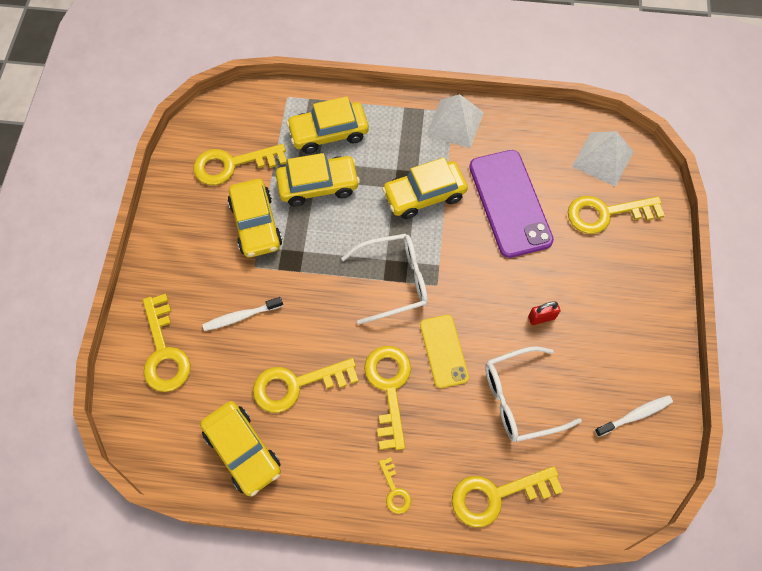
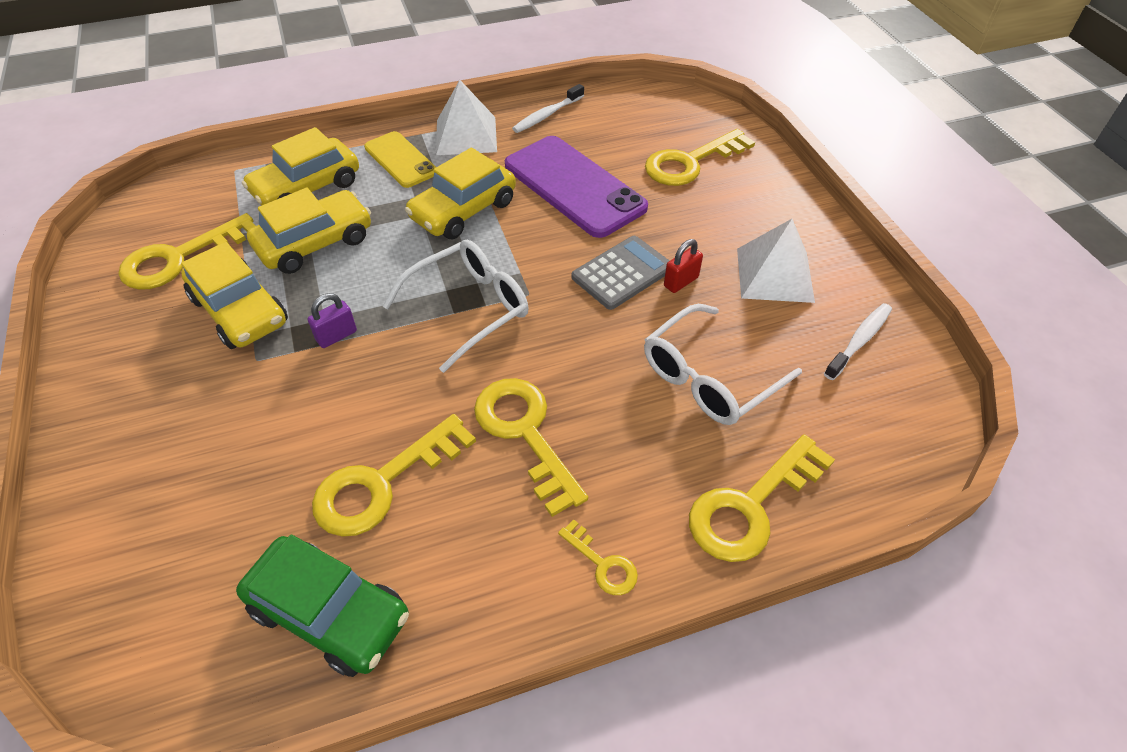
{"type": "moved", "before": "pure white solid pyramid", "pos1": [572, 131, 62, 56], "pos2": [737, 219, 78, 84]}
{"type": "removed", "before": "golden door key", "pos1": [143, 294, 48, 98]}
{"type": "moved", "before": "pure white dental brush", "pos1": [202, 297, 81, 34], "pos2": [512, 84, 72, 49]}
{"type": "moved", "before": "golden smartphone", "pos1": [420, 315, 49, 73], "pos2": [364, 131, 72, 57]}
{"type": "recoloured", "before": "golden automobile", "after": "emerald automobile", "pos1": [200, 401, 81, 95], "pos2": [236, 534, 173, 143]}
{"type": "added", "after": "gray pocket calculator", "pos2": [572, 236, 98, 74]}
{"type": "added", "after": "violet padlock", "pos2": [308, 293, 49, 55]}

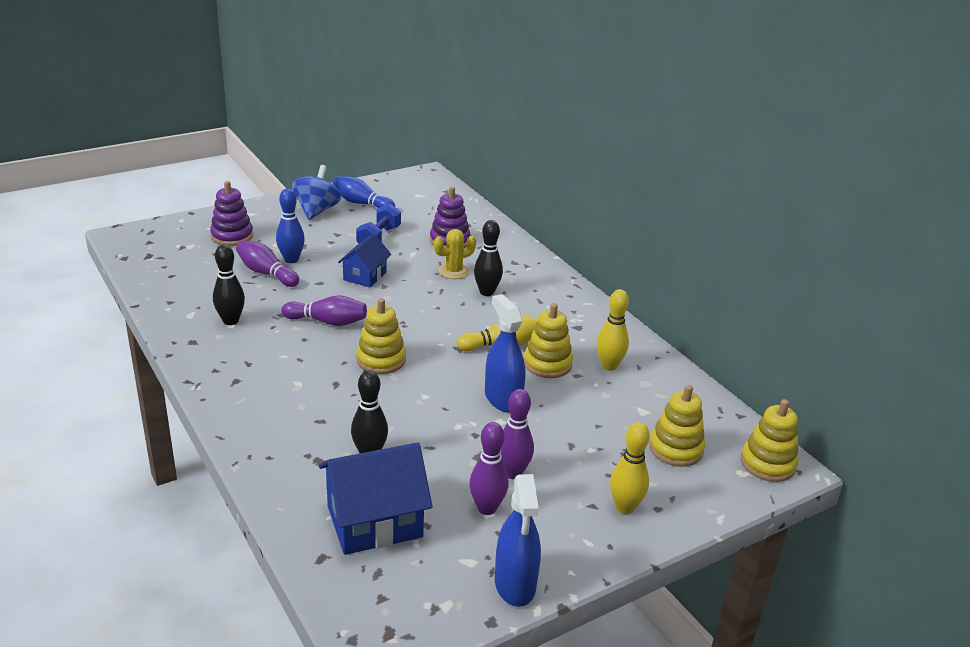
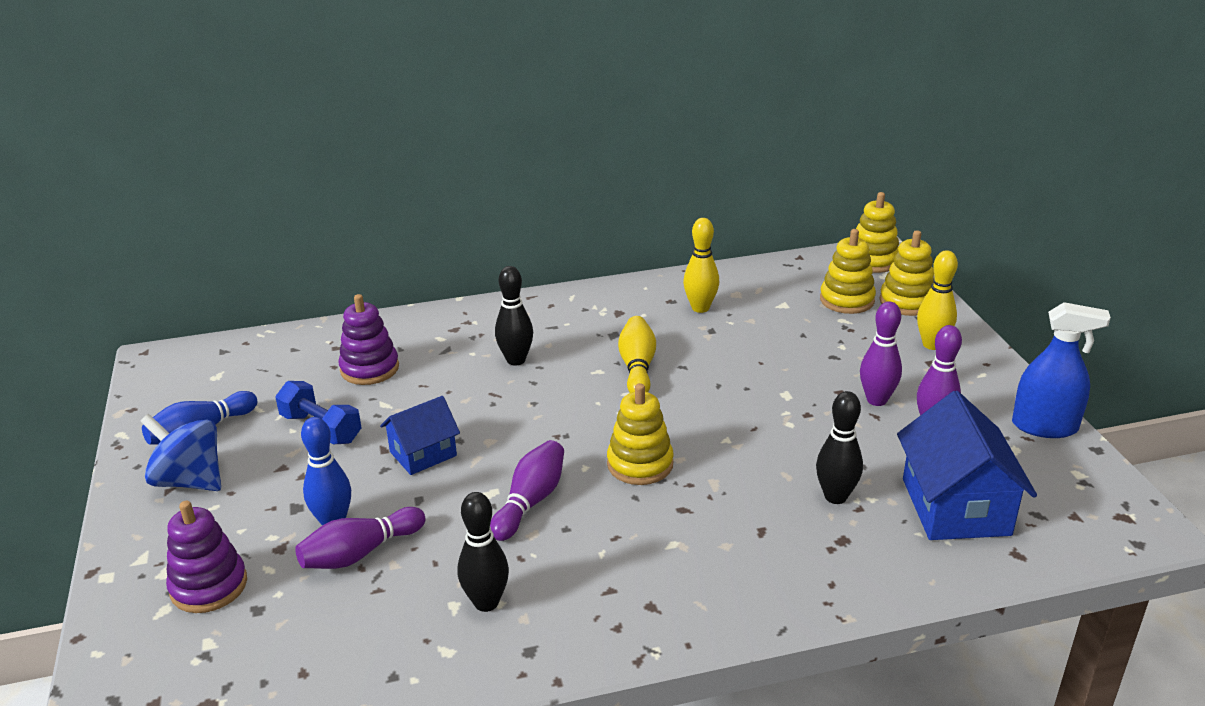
{"type": "removed", "before": "golden cactus", "pos1": [434, 229, 42, 50]}
{"type": "turned", "before": "blue house", "pos1": [338, 233, 53, 55], "pos2": [380, 396, 80, 79], "turn": -75}
{"type": "removed", "before": "blue sprayer", "pos1": [485, 294, 40, 119]}
{"type": "moved", "before": "golden ring stacker", "pos1": [524, 303, 49, 75], "pos2": [880, 230, 54, 86]}

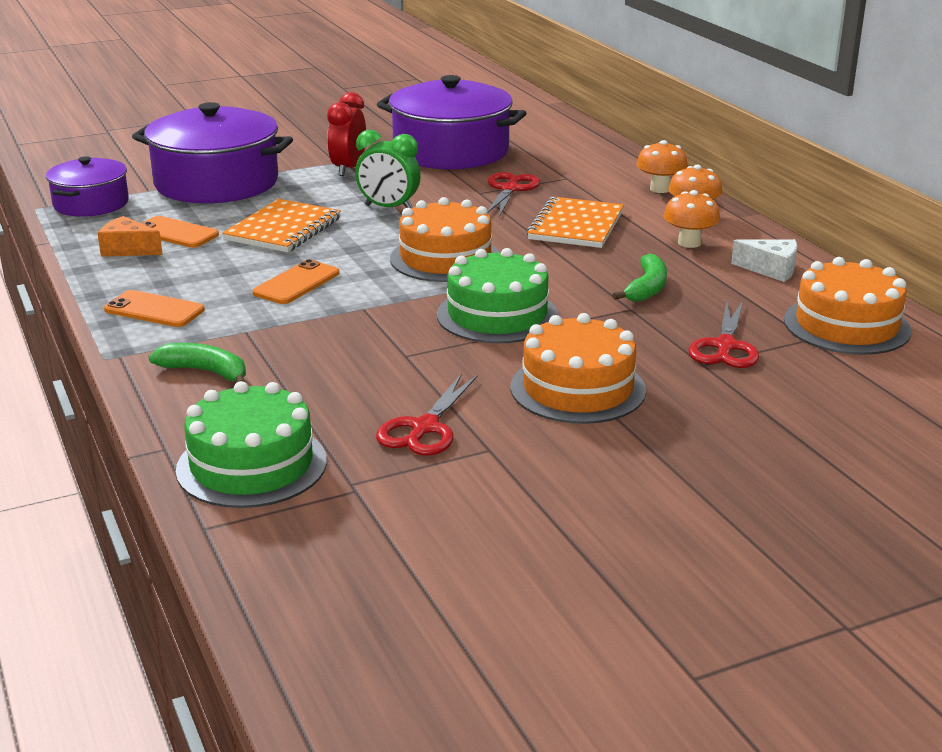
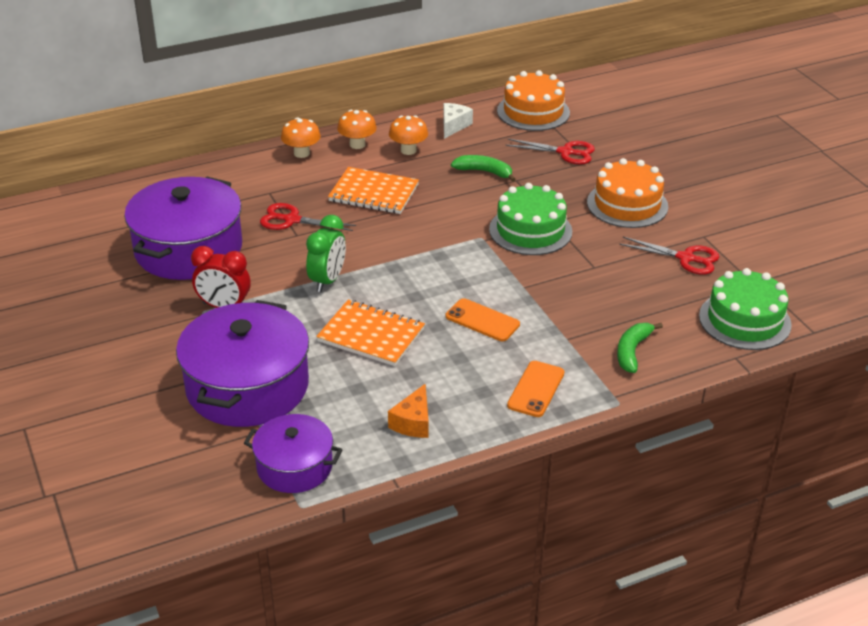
{"type": "removed", "before": "orange-coloured layer cake", "pos1": [390, 197, 110, 85]}
{"type": "removed", "before": "orange-coloured smartphone", "pos1": [141, 216, 78, 32]}

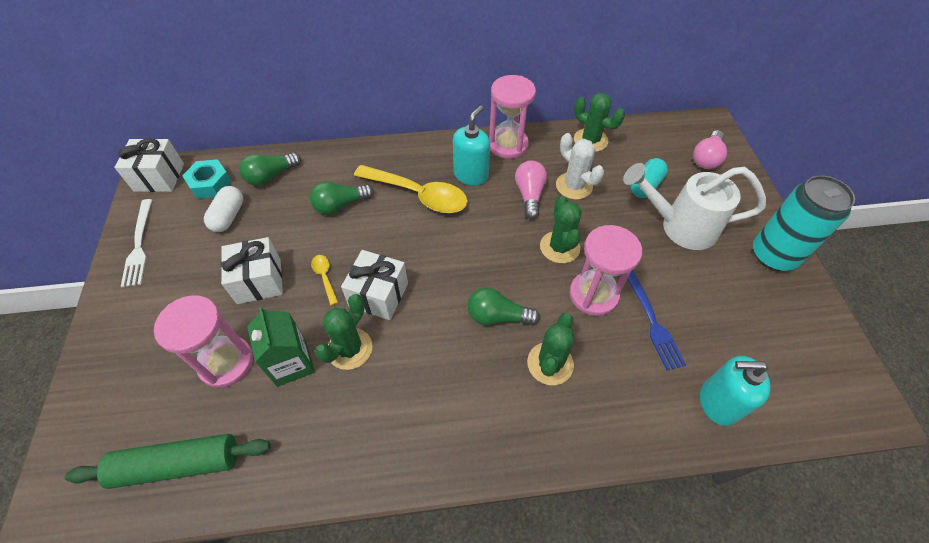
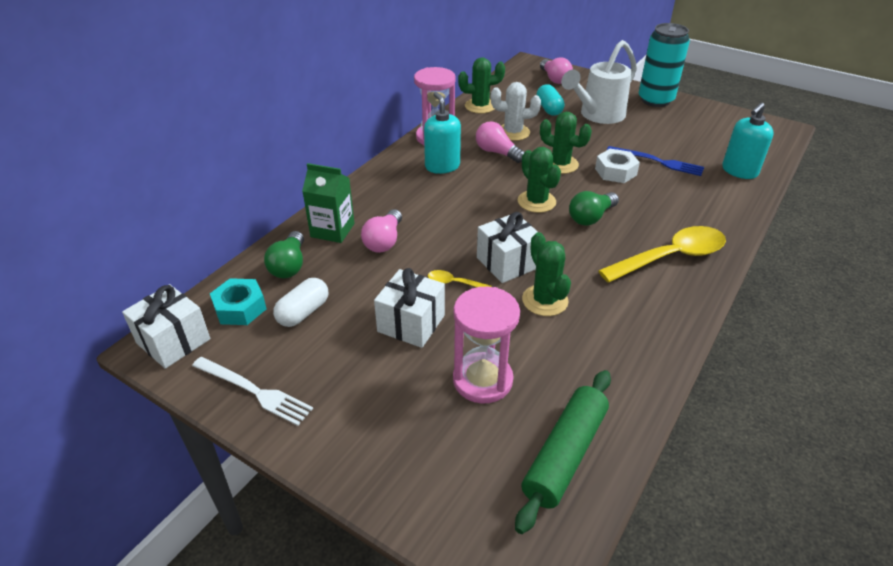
{"type": "moved", "before": "golden spoon", "pos1": [354, 165, 114, 48], "pos2": [598, 226, 128, 57]}
{"type": "recoloured", "before": "emerald bulb", "after": "rose-pink bulb", "pos1": [310, 182, 64, 33], "pos2": [361, 209, 41, 44]}
{"type": "turned", "before": "pure white pill shape", "pos1": [204, 186, 39, 46], "pos2": [273, 278, 55, 49], "turn": 75}
{"type": "replaced", "before": "rose-pink hourglass", "after": "pure white hexagon nut", "pos1": [569, 225, 73, 91], "pos2": [595, 149, 45, 34]}
{"type": "moved", "before": "emerald carton", "pos1": [247, 307, 68, 80], "pos2": [302, 163, 52, 80]}
{"type": "moved", "before": "emerald cactus", "pos1": [527, 313, 47, 72], "pos2": [518, 147, 43, 66]}

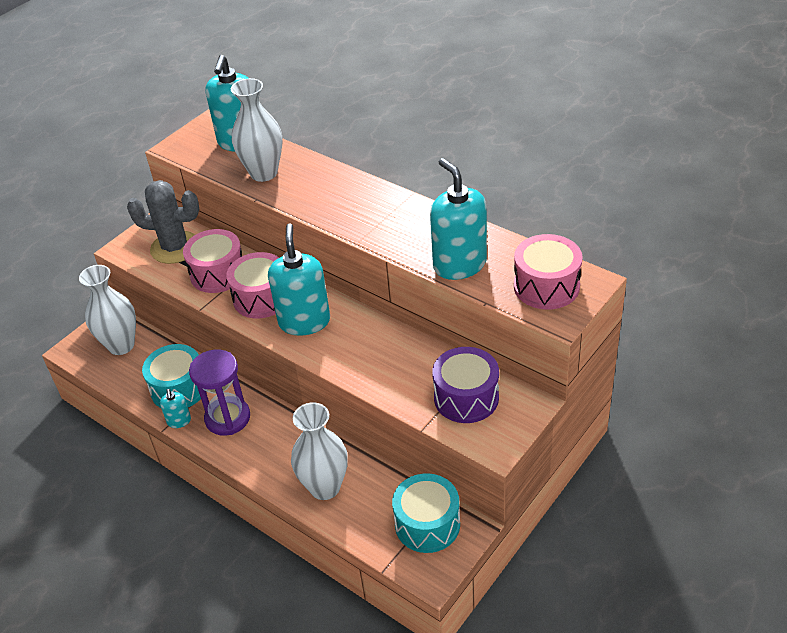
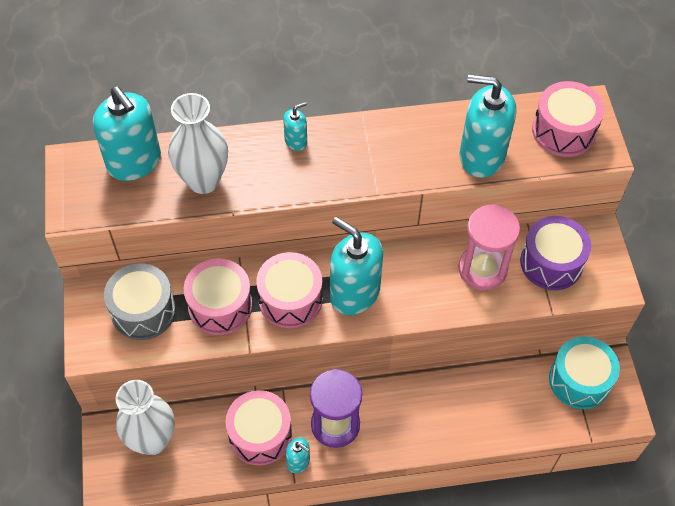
{"type": "replaced", "before": "gray cactus", "after": "gray snare drum", "pos1": [127, 180, 72, 84], "pos2": [104, 263, 72, 77]}
{"type": "recoloured", "before": "turquoise snare drum", "after": "rose-pink snare drum", "pos1": [142, 344, 59, 64], "pos2": [226, 390, 66, 76]}
{"type": "removed", "before": "pure white vase", "pos1": [291, 402, 57, 98]}
{"type": "added", "after": "turquoise soap dispenser", "pos2": [283, 102, 24, 49]}
{"type": "added", "after": "rose-pink hourglass", "pos2": [458, 204, 62, 86]}

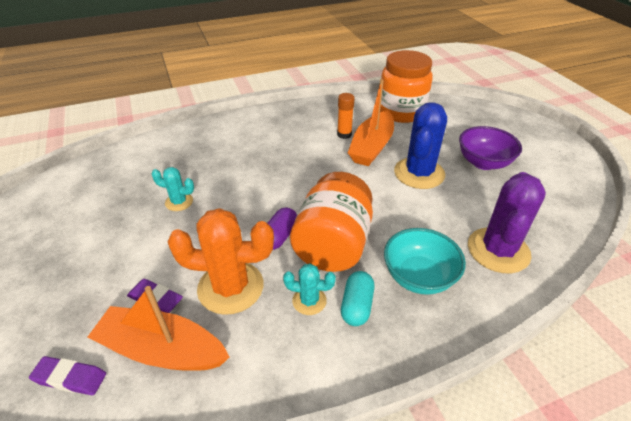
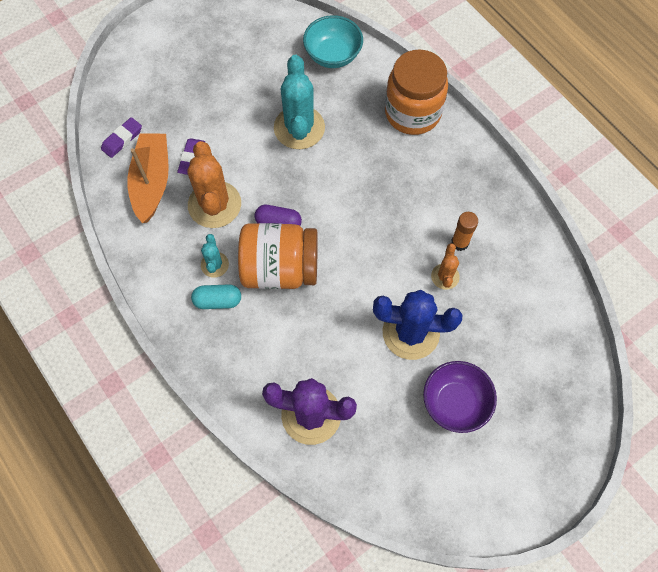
{"type": "moved", "before": "orange-coloured jar", "pos1": [380, 50, 53, 73], "pos2": [385, 50, 63, 85]}
{"type": "replaced", "before": "orange-coloured sailboat", "after": "orange-coloured cactus", "pos1": [348, 79, 46, 87], "pos2": [431, 243, 29, 47]}
{"type": "resized", "before": "turquoise cactus", "pos1": [152, 167, 42, 44], "pos2": [274, 55, 51, 94], "scale": 1.97}
{"type": "moved", "before": "turquoise serving bowl", "pos1": [384, 228, 82, 67], "pos2": [303, 15, 60, 53]}
{"type": "turned", "before": "violet pencil eraser", "pos1": [29, 356, 77, 39], "pos2": [101, 117, 41, 41], "turn": 45}

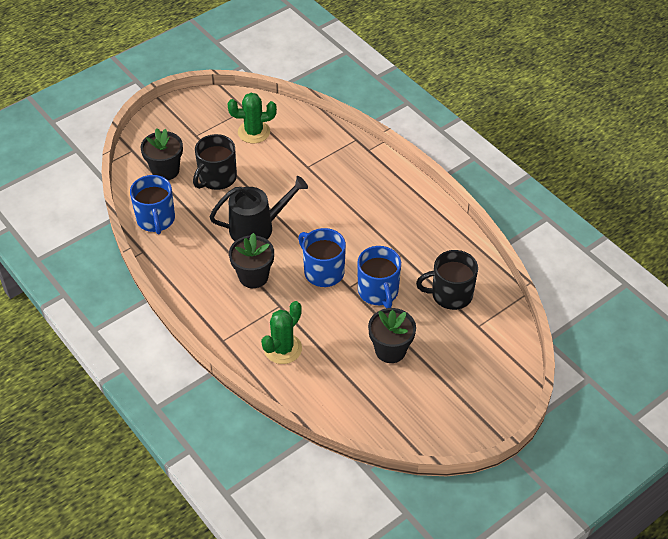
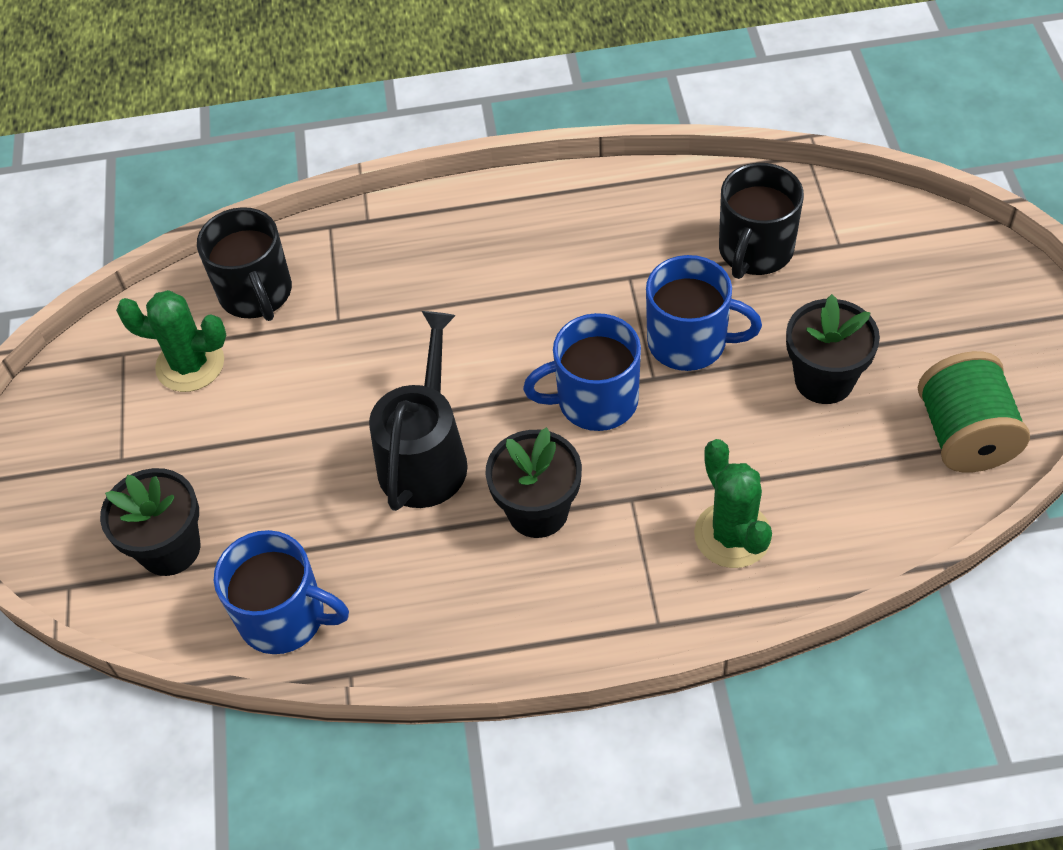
{"type": "turned", "before": "emerald cactus", "pos1": [227, 93, 50, 50], "pos2": [116, 290, 110, 102], "turn": 75}
{"type": "moved", "before": "black mug", "pos1": [193, 134, 44, 56], "pos2": [197, 207, 95, 114]}
{"type": "added", "after": "emerald reel of thread", "pos2": [918, 351, 112, 121]}

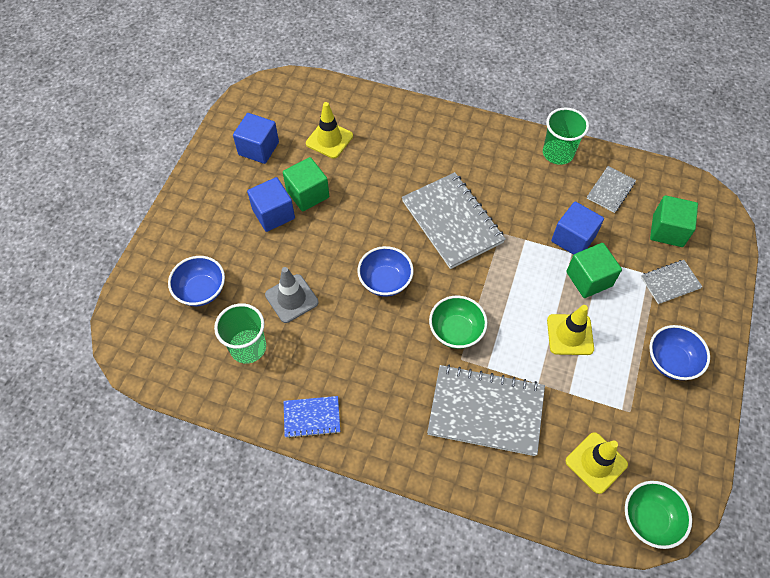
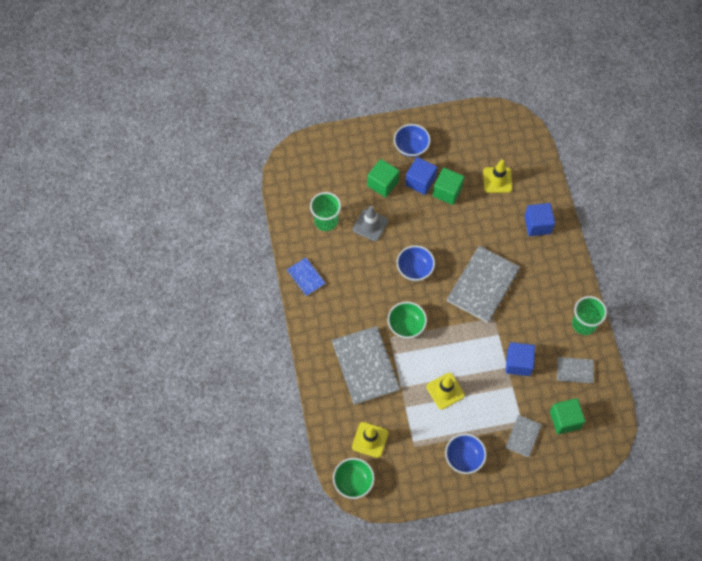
{"type": "moved", "before": "blue cube", "pos1": [233, 113, 46, 51], "pos2": [524, 203, 31, 33]}
{"type": "moved", "before": "emerald cube", "pos1": [566, 243, 56, 55], "pos2": [367, 159, 33, 38]}
{"type": "moved", "before": "blue serving bowl", "pos1": [168, 256, 57, 50], "pos2": [394, 124, 36, 33]}
{"type": "turned", "before": "gray notebook", "pos1": [641, 260, 61, 44], "pos2": [506, 415, 36, 42], "turn": 75}

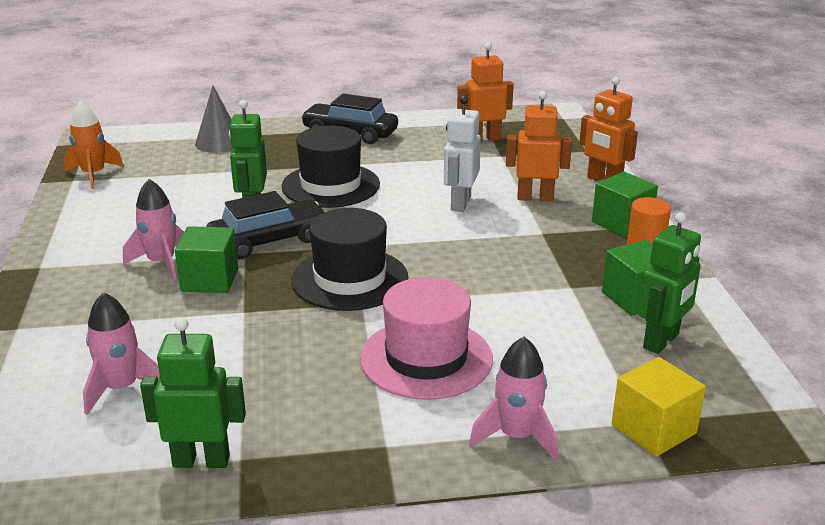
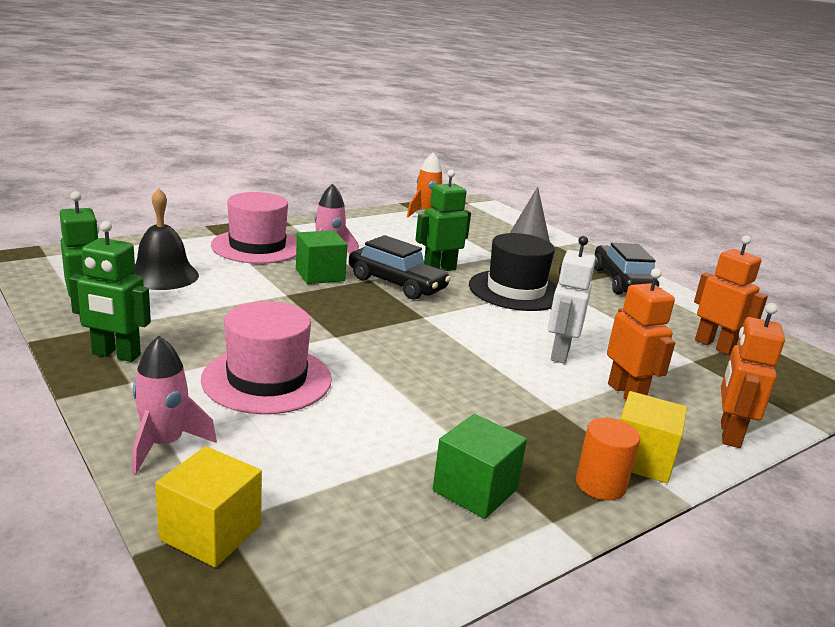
{"type": "turned", "before": "pure white robot figure", "pos1": [444, 95, 37, 117], "pos2": [548, 236, 48, 128], "turn": -60}
{"type": "recoloured", "before": "emerald cube", "after": "golden cube", "pos1": [592, 172, 66, 65], "pos2": [620, 391, 67, 92]}
{"type": "removed", "before": "black top hat", "pos1": [291, 208, 118, 103]}
{"type": "moved", "before": "emerald robot figure", "pos1": [638, 212, 63, 142], "pos2": [69, 221, 82, 141]}
{"type": "replaced", "before": "rose-pink spaceship", "after": "black bell", "pos1": [83, 292, 77, 123], "pos2": [131, 188, 68, 102]}
{"type": "added", "after": "rose-pink top hat", "pos2": [211, 192, 86, 72]}

